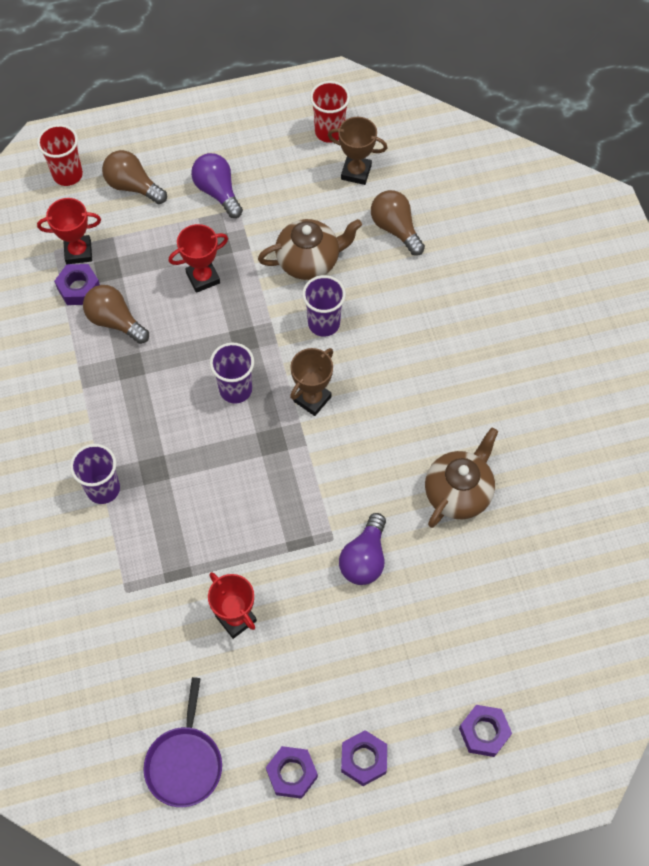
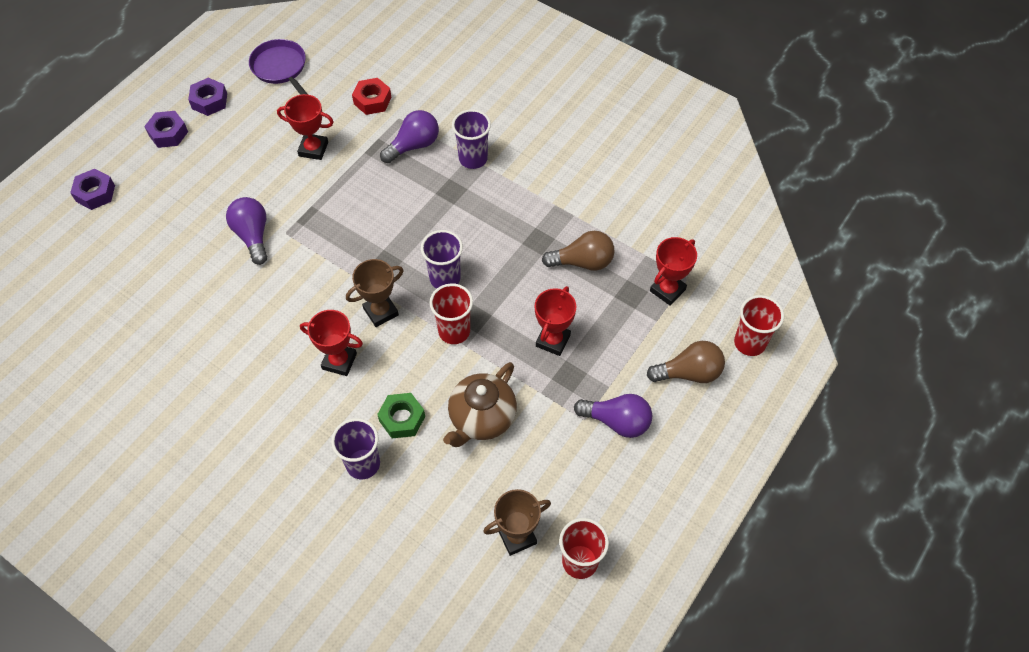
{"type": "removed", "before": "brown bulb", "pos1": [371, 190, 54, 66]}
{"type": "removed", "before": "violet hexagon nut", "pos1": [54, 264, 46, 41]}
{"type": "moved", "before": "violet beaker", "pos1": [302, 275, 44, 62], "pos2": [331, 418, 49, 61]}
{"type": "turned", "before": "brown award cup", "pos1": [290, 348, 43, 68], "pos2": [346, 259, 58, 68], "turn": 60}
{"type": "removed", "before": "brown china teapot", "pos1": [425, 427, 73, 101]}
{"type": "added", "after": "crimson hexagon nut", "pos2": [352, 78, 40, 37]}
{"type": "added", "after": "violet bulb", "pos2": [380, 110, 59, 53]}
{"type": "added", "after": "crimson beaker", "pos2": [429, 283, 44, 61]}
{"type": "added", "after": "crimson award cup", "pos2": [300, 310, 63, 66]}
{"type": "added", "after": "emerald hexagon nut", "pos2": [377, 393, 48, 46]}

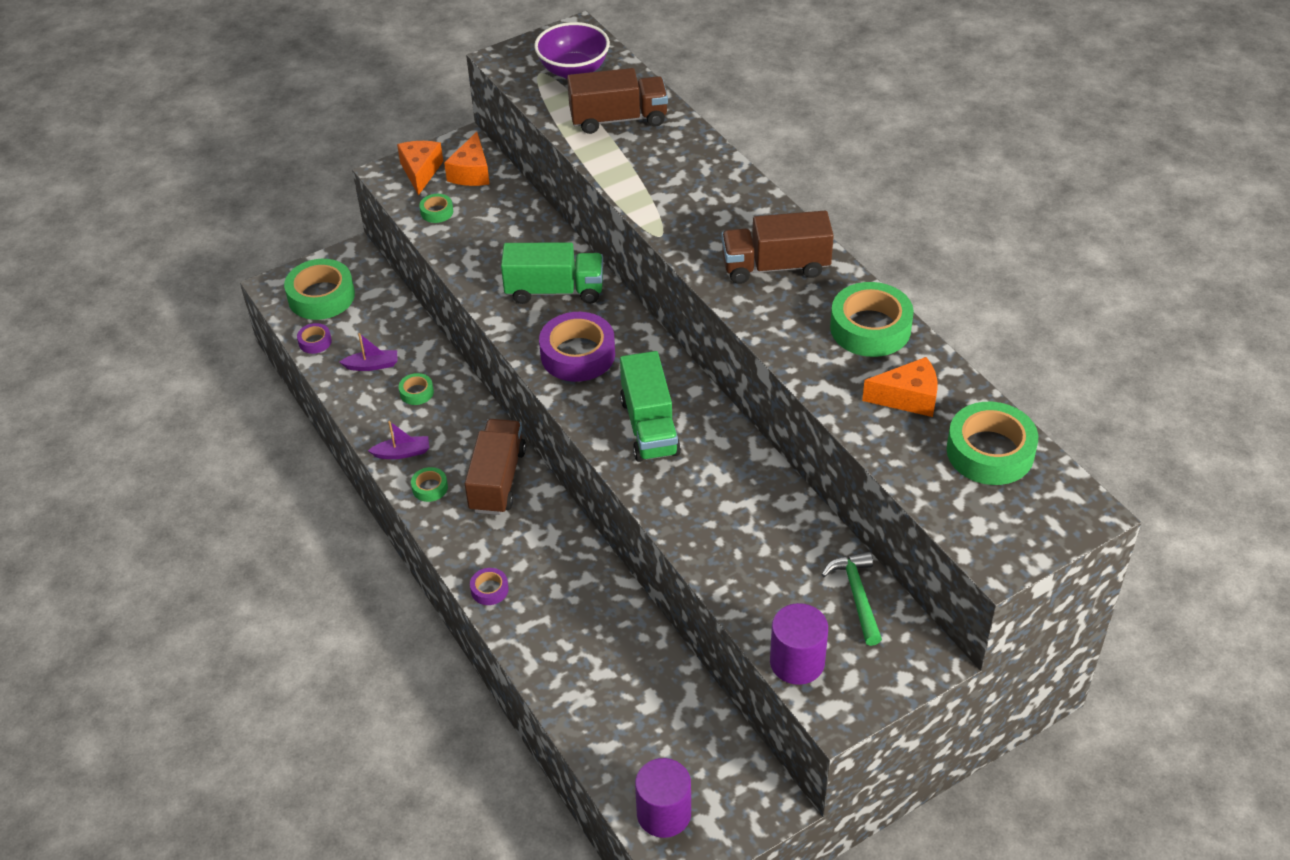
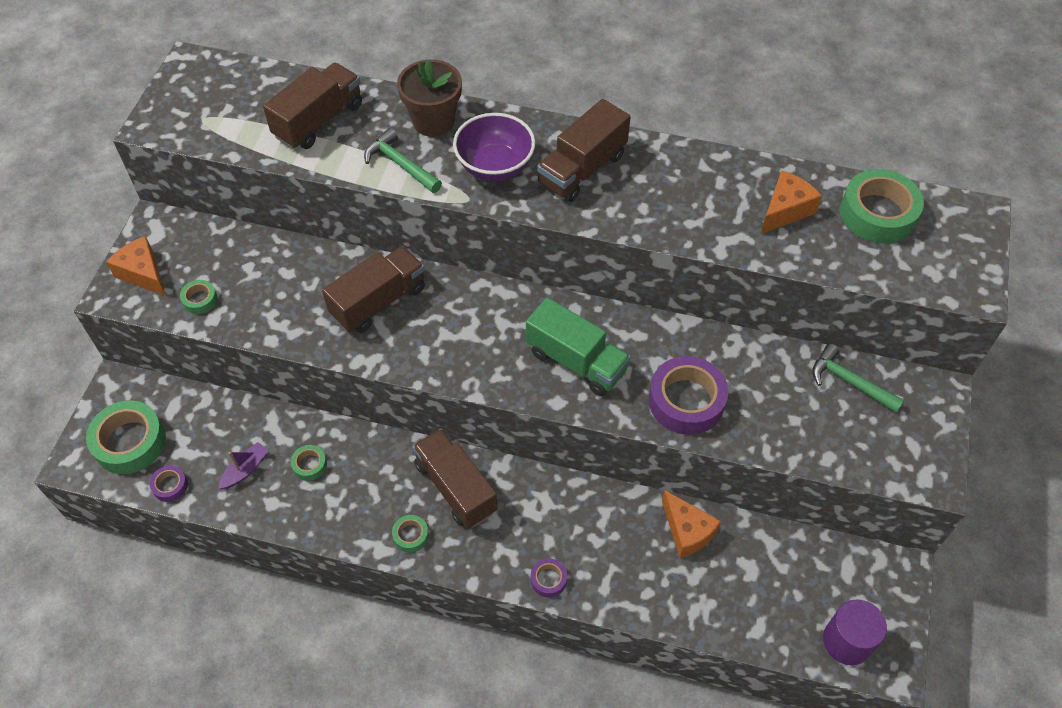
{"type": "moved", "before": "violet serving bowl", "pos1": [534, 22, 76, 57], "pos2": [453, 113, 82, 68]}
{"type": "moved", "before": "orange-coloured cheese wedge", "pos1": [444, 132, 46, 54], "pos2": [662, 490, 59, 68]}
{"type": "recoloured", "before": "emerald toy truck", "after": "brown toy truck", "pos1": [501, 242, 102, 62], "pos2": [322, 246, 103, 87]}
{"type": "removed", "before": "emerald sticky tape", "pos1": [830, 282, 84, 75]}
{"type": "moved", "before": "violet sticky tape", "pos1": [539, 312, 76, 70], "pos2": [649, 356, 79, 79]}
{"type": "removed", "before": "violet sailboat", "pos1": [368, 421, 61, 38]}
{"type": "removed", "before": "violet cylinder", "pos1": [770, 603, 58, 82]}
{"type": "added", "after": "brown plant pot", "pos2": [397, 59, 65, 78]}
{"type": "added", "after": "emerald hammer", "pos2": [364, 128, 78, 65]}

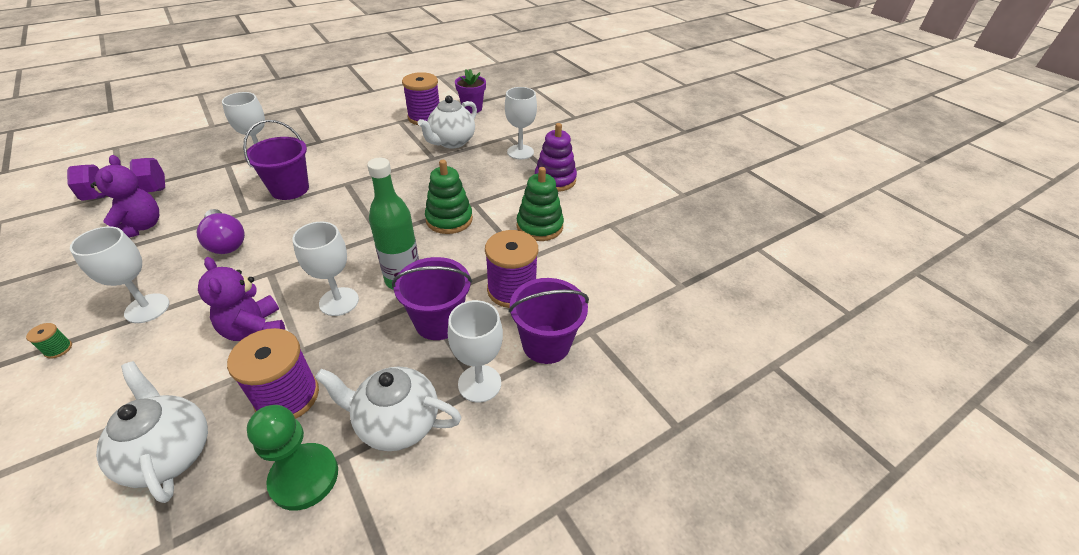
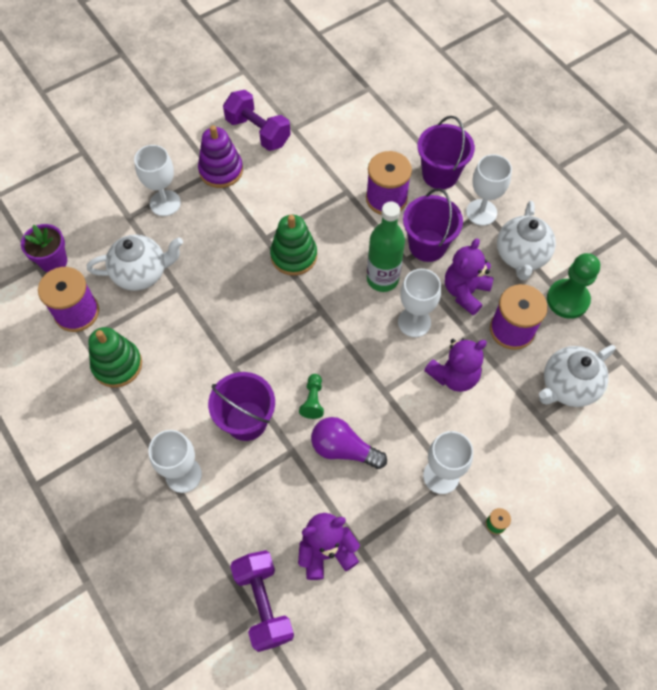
{"type": "turned", "before": "pure white china teapot", "pos1": [418, 95, 59, 53], "pos2": [87, 234, 96, 57], "turn": -45}
{"type": "moved", "before": "emerald ring stacker", "pos1": [517, 167, 47, 74], "pos2": [88, 327, 54, 60]}
{"type": "turned", "before": "violet bulb", "pos1": [197, 209, 48, 45], "pos2": [311, 417, 76, 52], "turn": -120}
{"type": "added", "after": "violet free weight", "pos2": [223, 90, 68, 61]}
{"type": "added", "after": "violet teddy bear", "pos2": [445, 238, 49, 77]}
{"type": "added", "after": "emerald pawn", "pos2": [299, 374, 25, 45]}

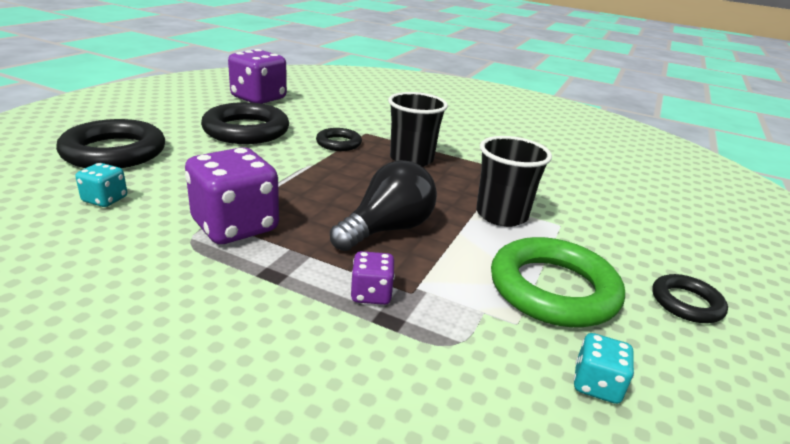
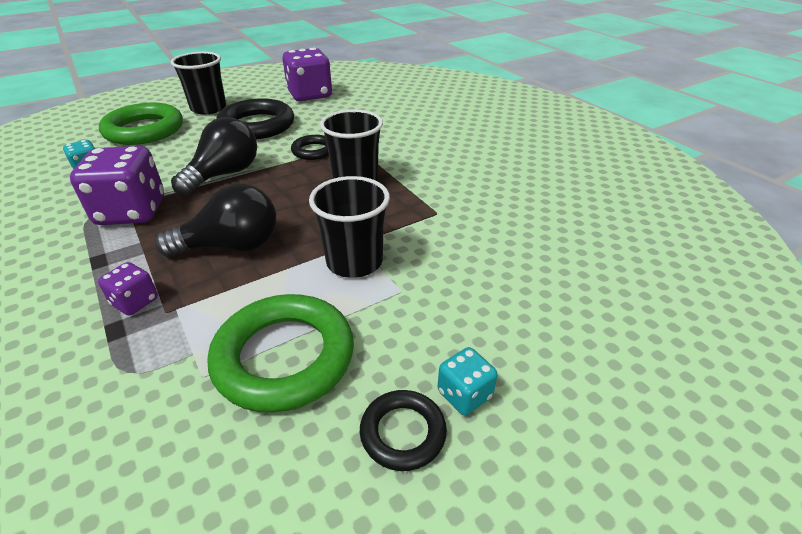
{"type": "recoloured", "before": "black torus", "after": "emerald torus", "pos1": [56, 119, 109, 49], "pos2": [99, 103, 84, 42]}
{"type": "moved", "before": "turquoise dice", "pos1": [574, 333, 60, 71], "pos2": [438, 347, 60, 68]}
{"type": "added", "after": "black beaker", "pos2": [171, 52, 55, 63]}
{"type": "added", "after": "black bulb", "pos2": [171, 117, 86, 78]}

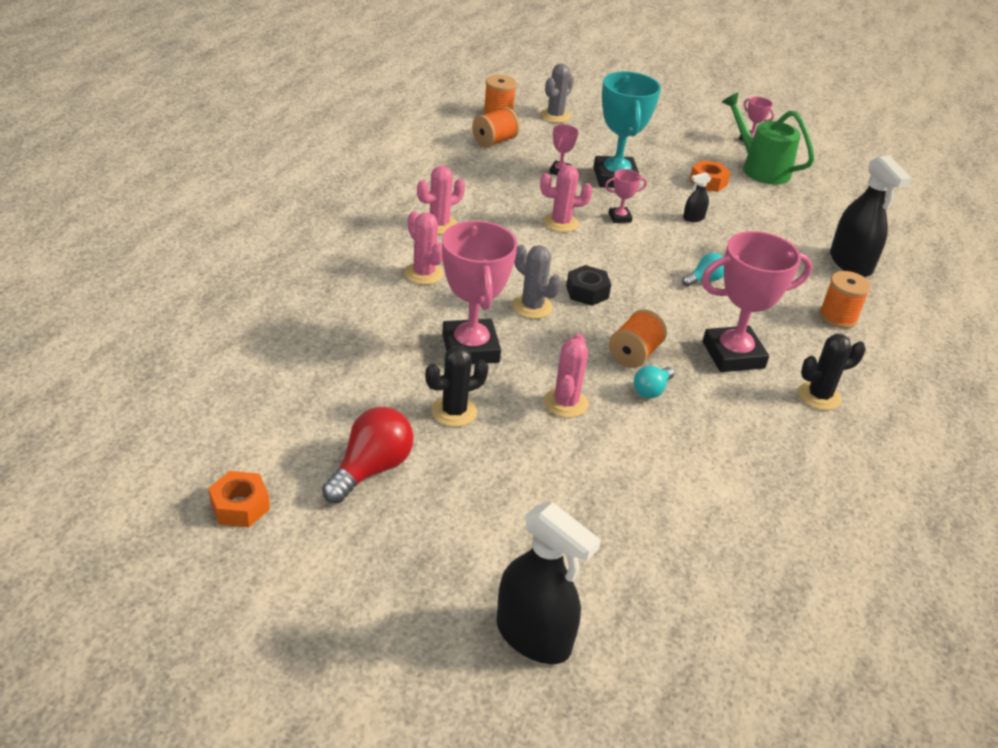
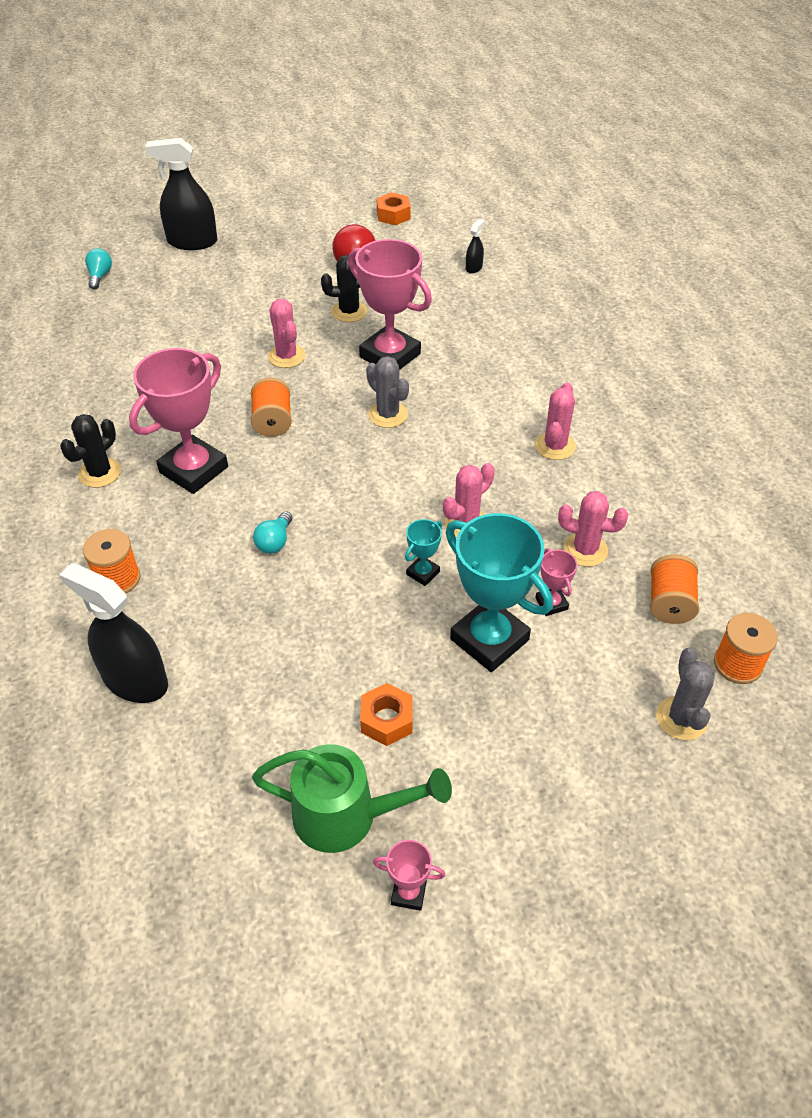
{"type": "recoloured", "before": "rose-pink award cup", "after": "turquoise award cup", "pos1": [605, 169, 42, 54], "pos2": [405, 519, 37, 67]}
{"type": "moved", "before": "black sprayer", "pos1": [683, 172, 28, 50], "pos2": [466, 219, 18, 55]}
{"type": "moved", "before": "rose-pink cactus", "pos1": [404, 211, 40, 74], "pos2": [558, 491, 71, 76]}
{"type": "turned", "before": "gray cactus", "pos1": [513, 245, 48, 74], "pos2": [366, 356, 43, 72], "turn": 45}
{"type": "removed", "before": "black hexagon nut", "pos1": [566, 265, 45, 41]}
{"type": "turned", "before": "black cactus", "pos1": [425, 346, 64, 81], "pos2": [321, 255, 46, 67], "turn": 60}
{"type": "moved", "before": "turquoise bulb", "pos1": [634, 366, 41, 32], "pos2": [85, 248, 27, 42]}

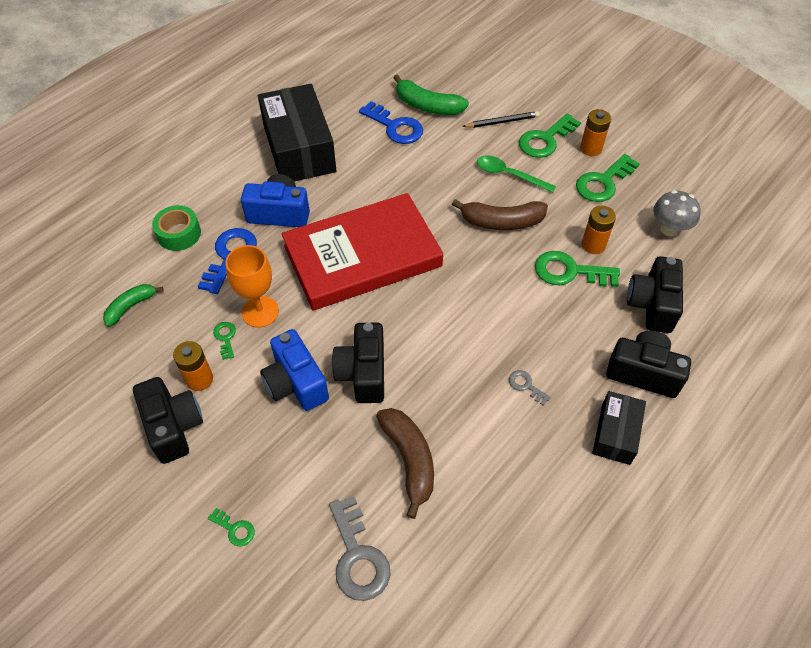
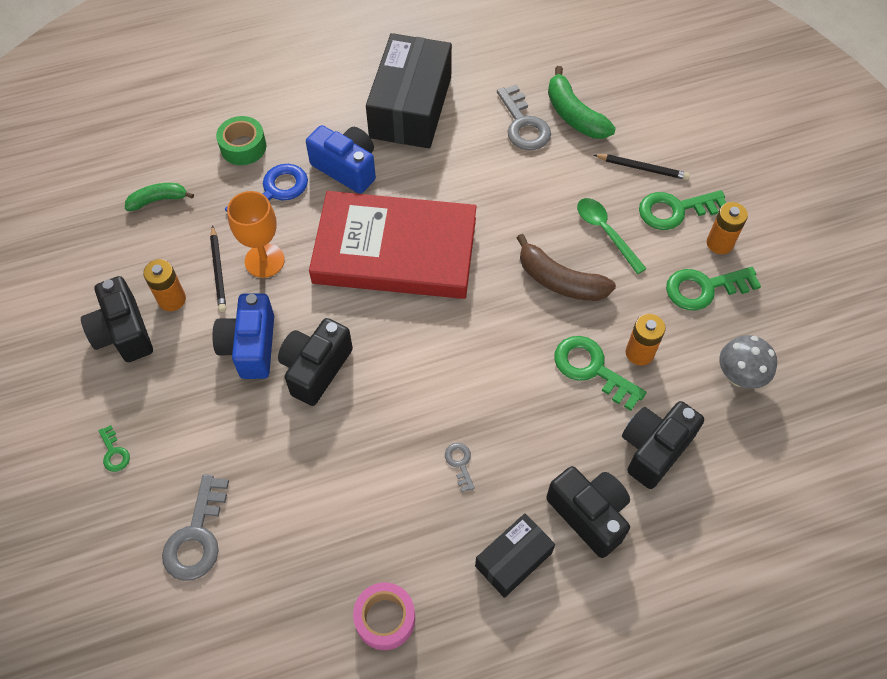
{"type": "recoloured", "before": "blue door key", "after": "gray door key", "pos1": [359, 101, 64, 43], "pos2": [497, 85, 54, 65]}
{"type": "replaced", "before": "emerald door key", "after": "black lead pencil", "pos1": [213, 322, 23, 38], "pos2": [210, 225, 16, 87]}
{"type": "turned", "before": "black camera", "pos1": [133, 377, 70, 87], "pos2": [81, 276, 72, 86], "turn": 150}
{"type": "removed", "before": "brown toy banana", "pos1": [376, 408, 58, 111]}
{"type": "added", "after": "rose-pink sticky tape", "pos2": [353, 582, 62, 68]}

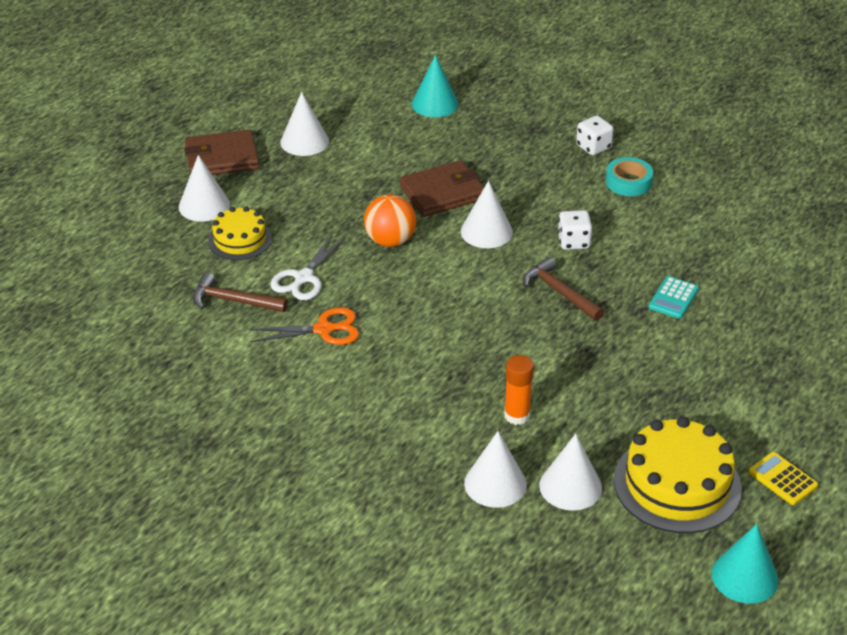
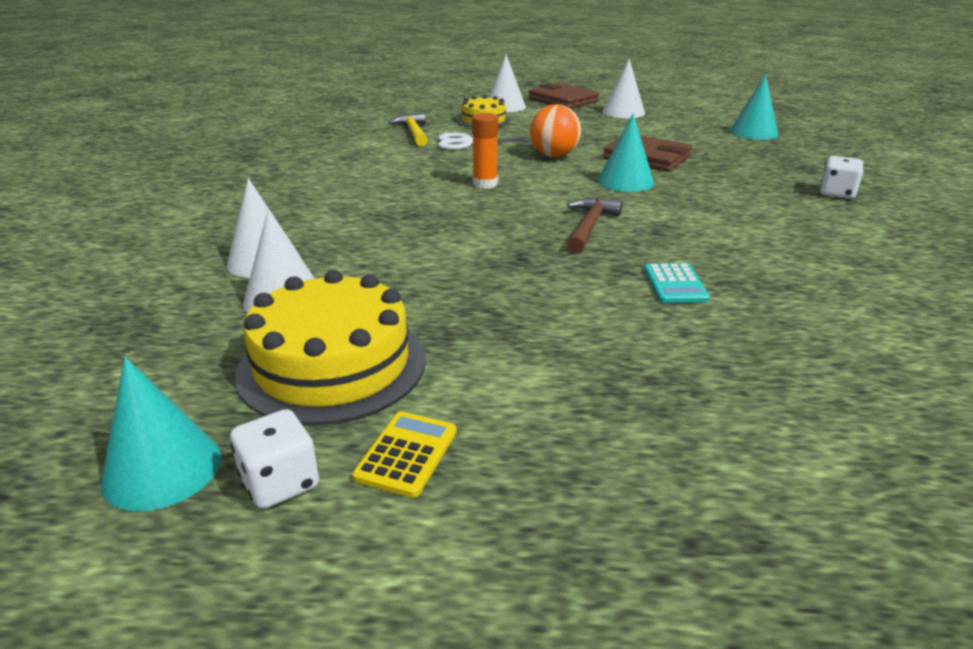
{"type": "removed", "before": "turquoise sticky tape", "pos1": [606, 157, 47, 39]}
{"type": "recoloured", "before": "pure white solid cone", "after": "turquoise solid cone", "pos1": [461, 181, 52, 67], "pos2": [597, 113, 57, 79]}
{"type": "moved", "before": "pure white dice", "pos1": [558, 210, 35, 40], "pos2": [230, 409, 89, 100]}
{"type": "recoloured", "before": "brown hammer", "after": "golden hammer", "pos1": [193, 273, 95, 39], "pos2": [388, 112, 40, 34]}
{"type": "turned", "before": "turquoise pocket calculator", "pos1": [649, 276, 50, 43], "pos2": [644, 263, 66, 40], "turn": -90}
{"type": "removed", "before": "orange-coloured scissors", "pos1": [249, 307, 110, 38]}
{"type": "moved", "before": "orange-coloured glue", "pos1": [504, 355, 30, 70], "pos2": [472, 113, 26, 76]}

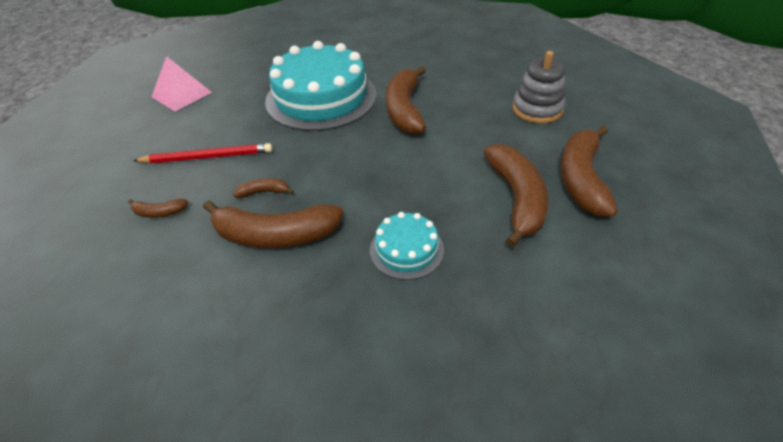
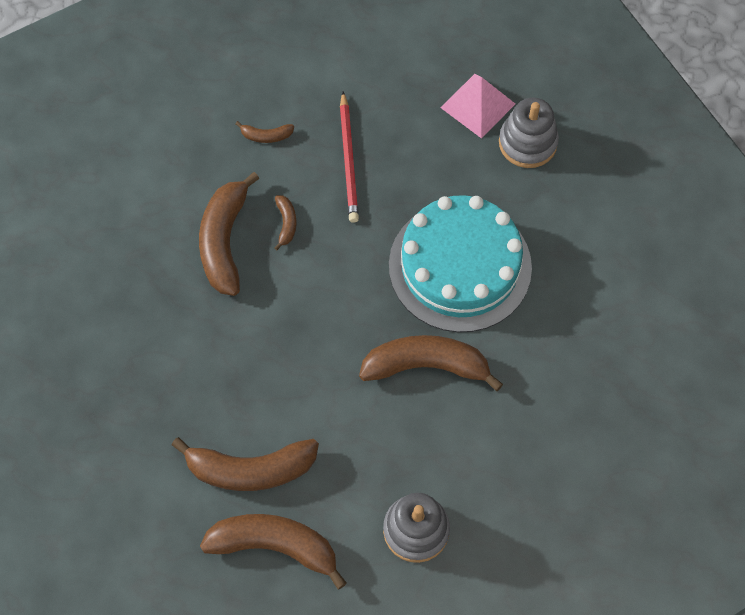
{"type": "turned", "before": "brown toy banana", "pos1": [128, 199, 60, 19], "pos2": [235, 121, 59, 22], "turn": -90}
{"type": "removed", "before": "turquoise layer cake", "pos1": [370, 212, 74, 68]}
{"type": "added", "after": "gray ring stacker", "pos2": [499, 98, 60, 70]}

